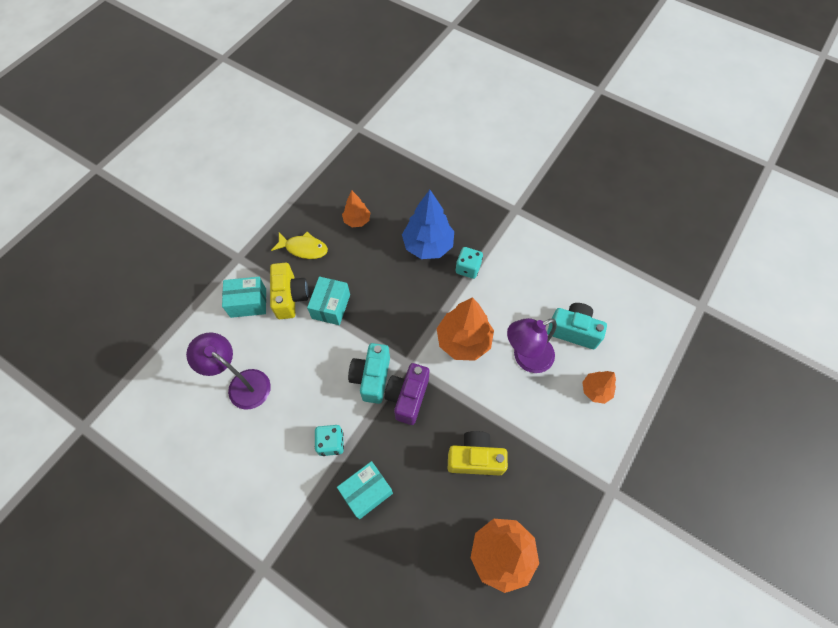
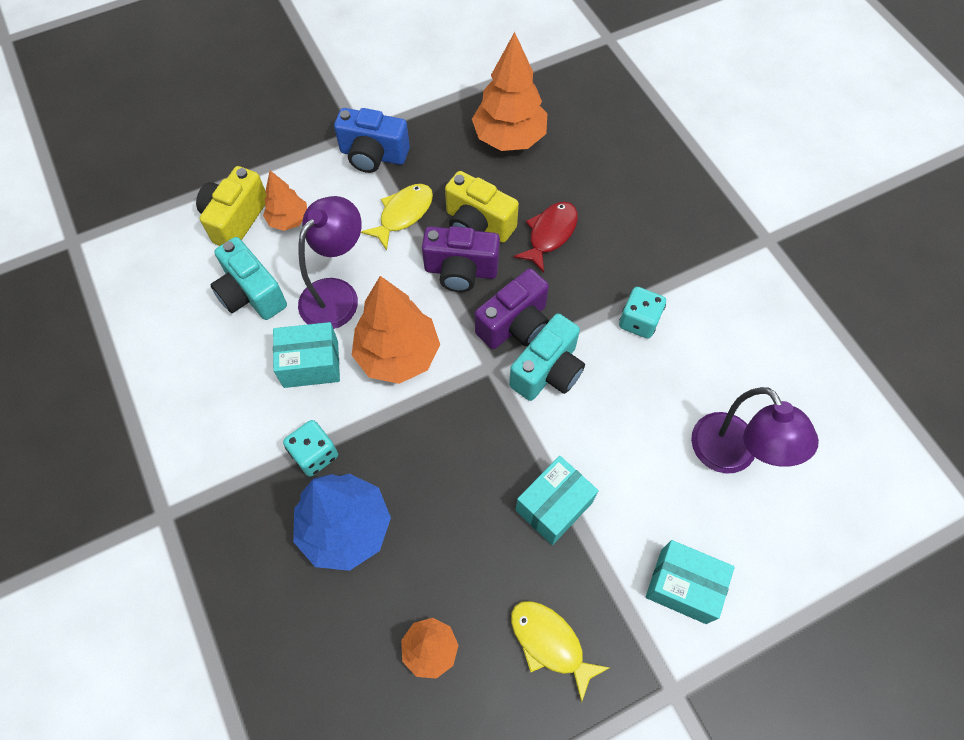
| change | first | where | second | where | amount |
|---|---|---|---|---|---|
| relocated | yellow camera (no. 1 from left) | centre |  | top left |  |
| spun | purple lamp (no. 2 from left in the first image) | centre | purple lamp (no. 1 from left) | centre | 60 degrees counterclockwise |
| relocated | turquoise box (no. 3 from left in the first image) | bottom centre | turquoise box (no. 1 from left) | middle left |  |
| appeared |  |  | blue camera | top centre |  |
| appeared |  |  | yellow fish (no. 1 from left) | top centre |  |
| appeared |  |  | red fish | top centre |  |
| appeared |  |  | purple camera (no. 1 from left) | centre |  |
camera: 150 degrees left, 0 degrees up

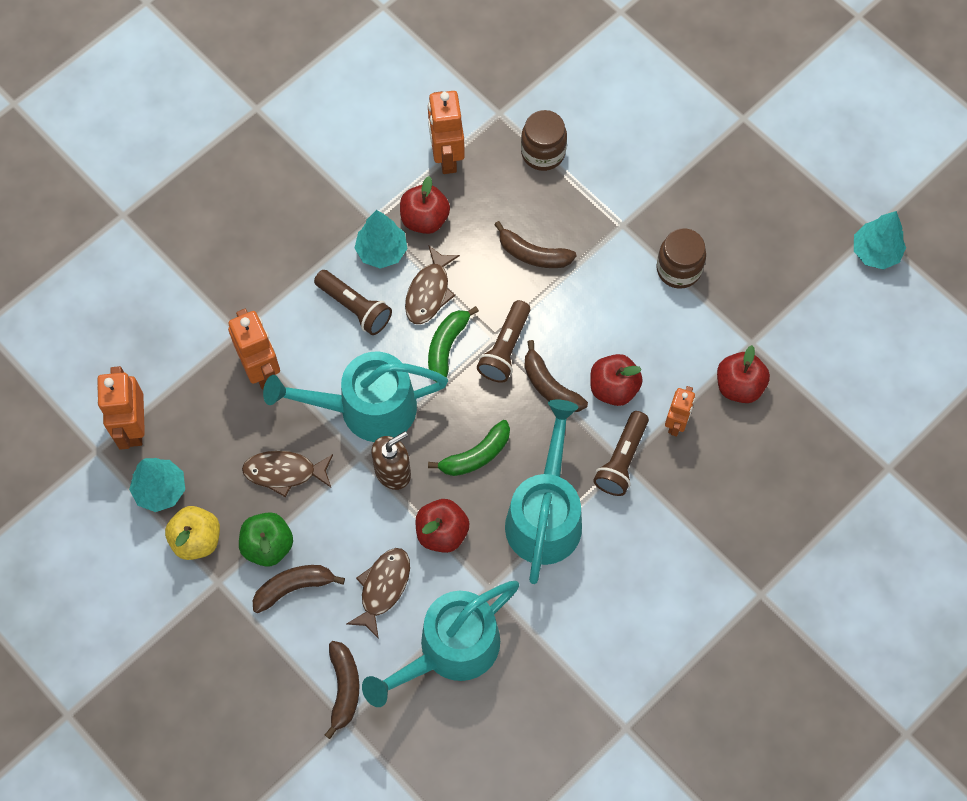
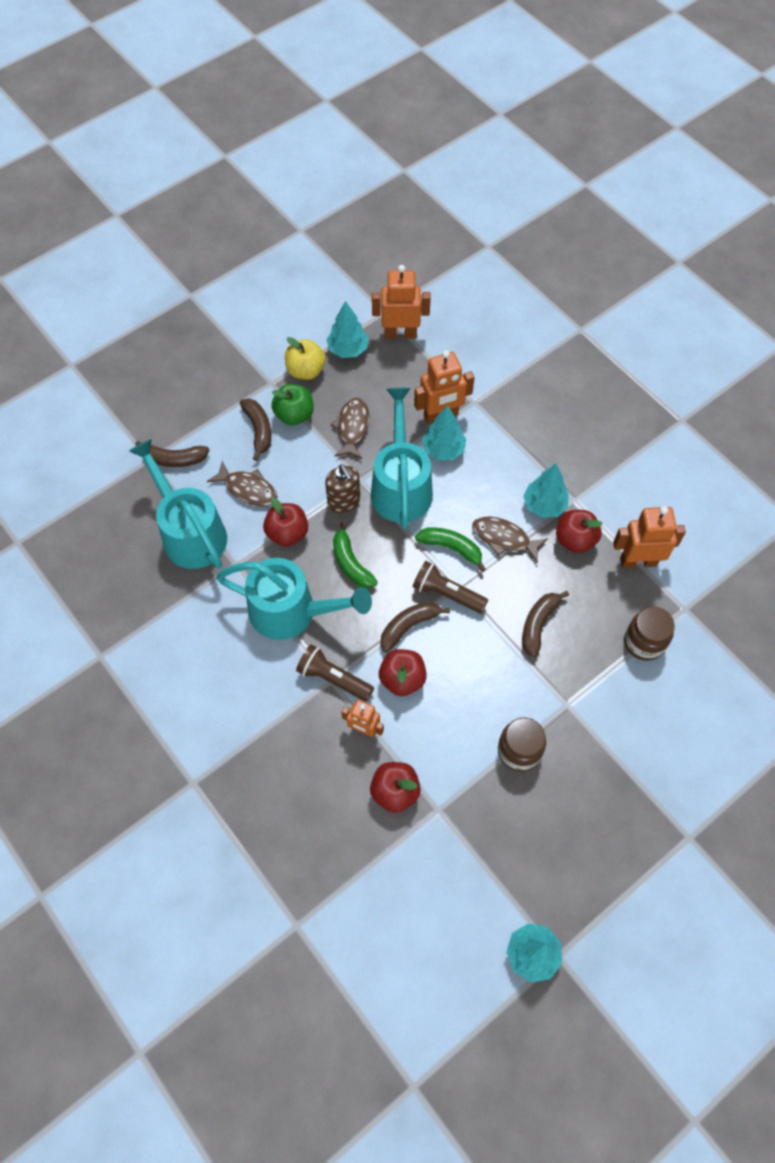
| change | first | where | second | where | amount |
|---|---|---|---|---|---|
| missing | brown flashlight (no. 1 from left) | centre |  |  |  |
| appeared |  |  | turquoise tree (no. 2 from left) | centre |  |
camera: 95 degrees right, 5 degrees down

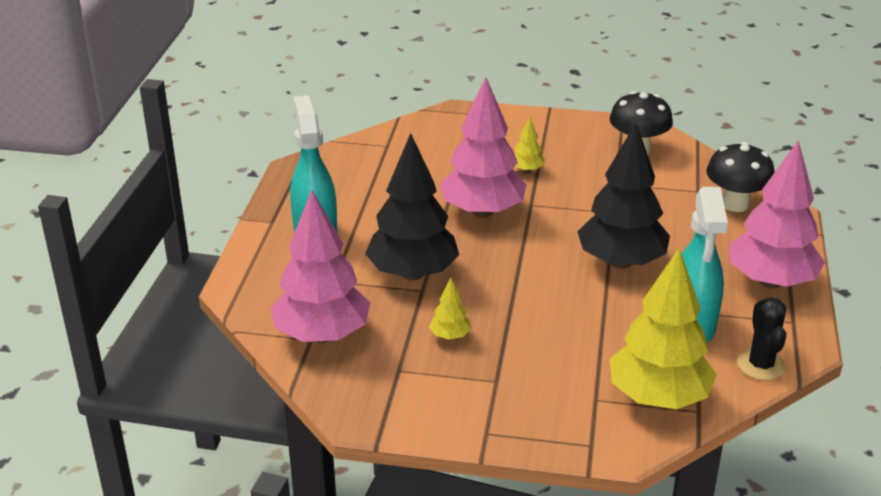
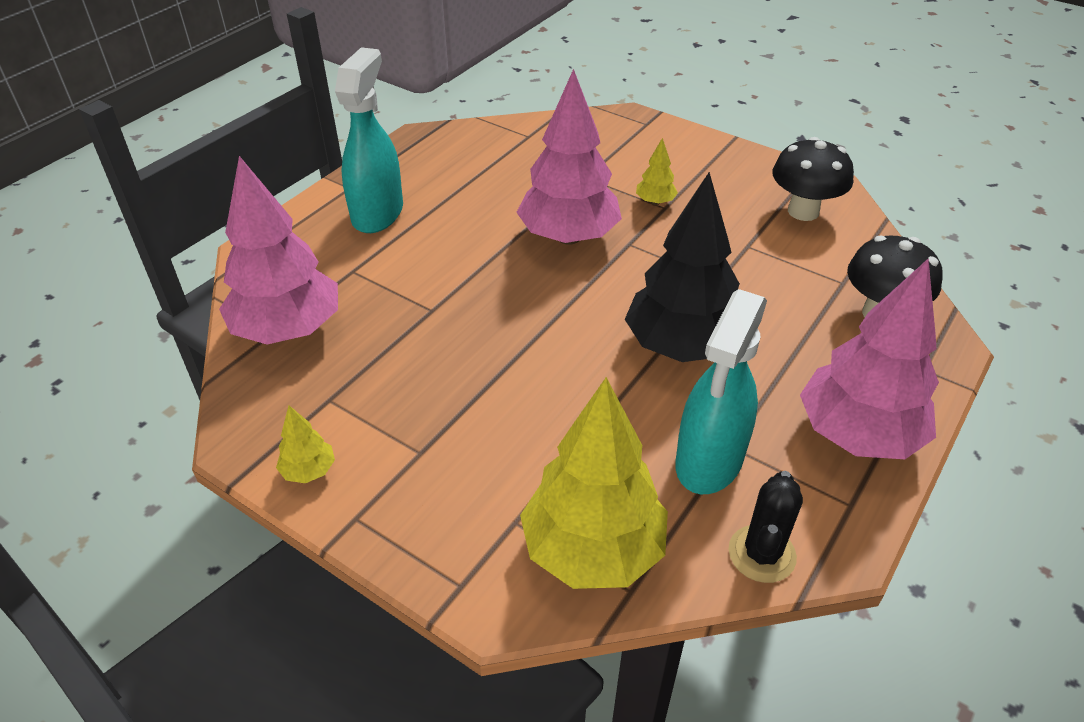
| change | first | where | second | where | amount |
|---|---|---|---|---|---|
| missing | black tree (no. 1 from left) | centre |  |  |  |
| relocated | yellow tree (no. 1 from left) | centre |  | middle left |  |
camera: 25 degrees right, 10 degrees up

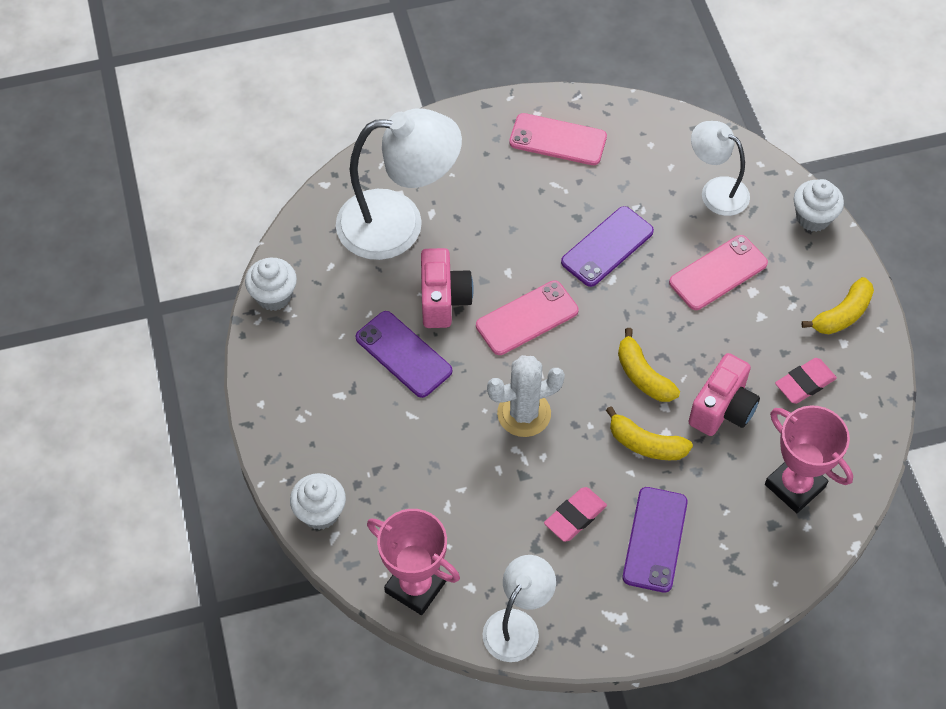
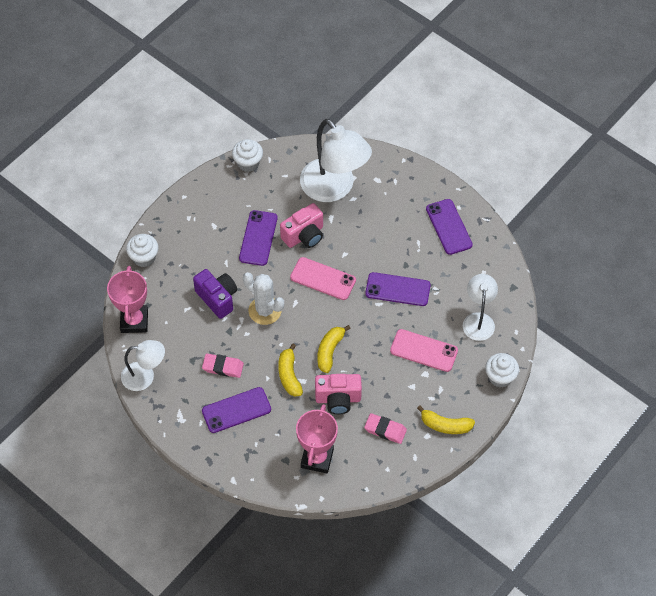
| change | first | where | second | where | amount |
|---|---|---|---|---|---|
| colour | pink phone (no. 2 from left) | top centre | purple phone (no. 4 from left) | middle right |  |
| appeared |  |  | purple camera | middle left |  |
camera: 55 degrees right, 0 degrees up

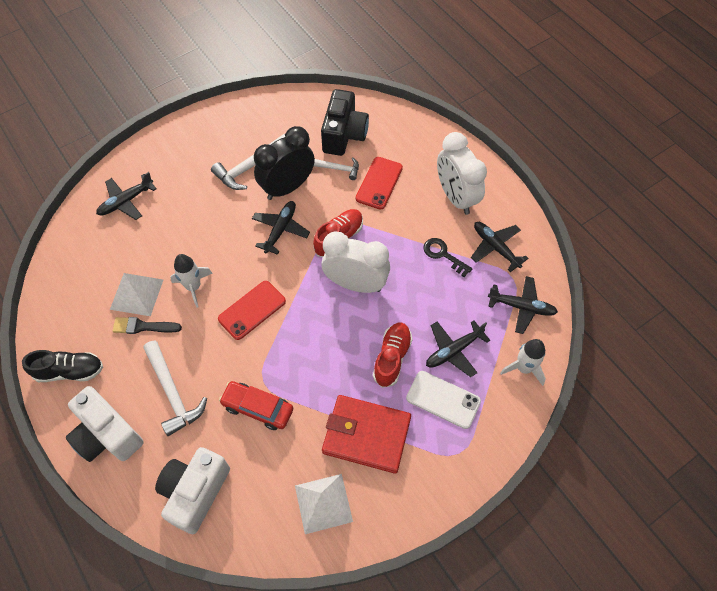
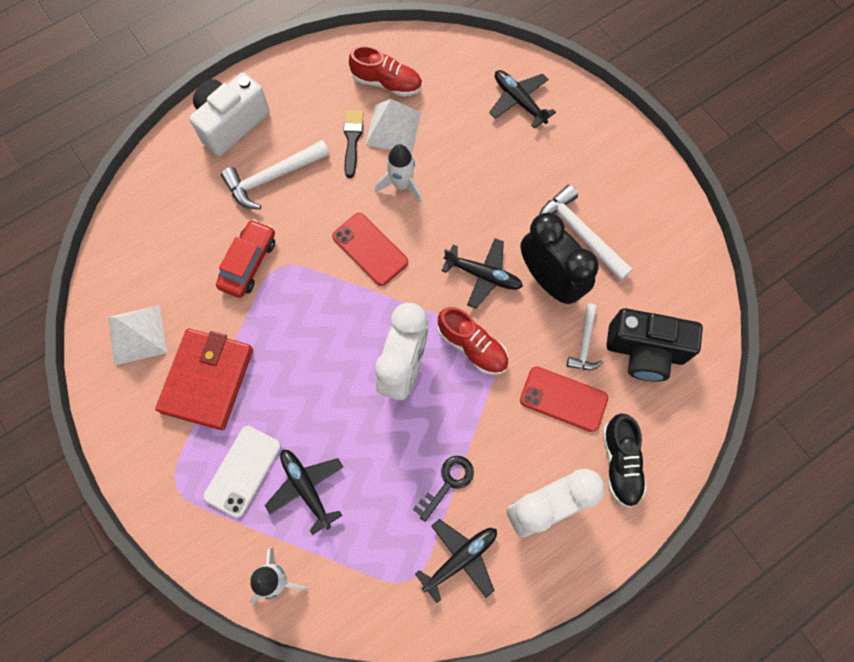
| change | first | where | second | where | amount |
|---|---|---|---|---|---|
| missing | black plane (no. 5 from left) | middle right |  |  |  |
| relocated | red shoe (no. 2 from left in the first image) | centre | red shoe (no. 1 from left) | top centre |  |
| relocated | black shoe | middle left |  | bottom right |  |
| missing | white camera (no. 2 from left) | bottom left |  |  |  |
camera: 90 degrees right, 10 degrees up

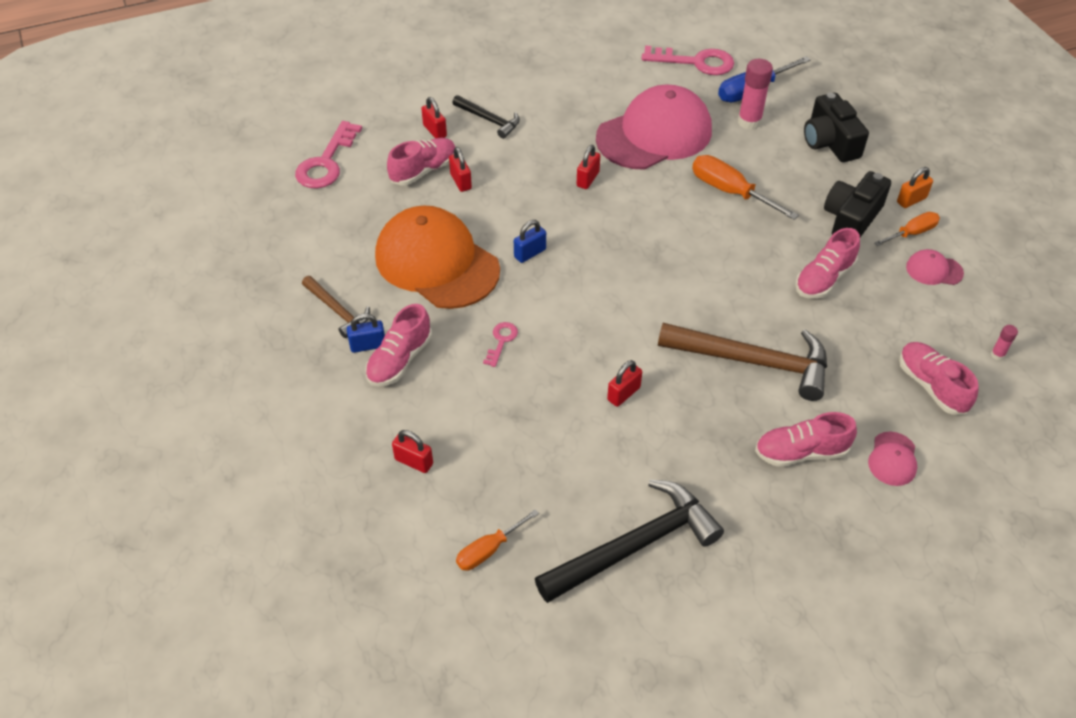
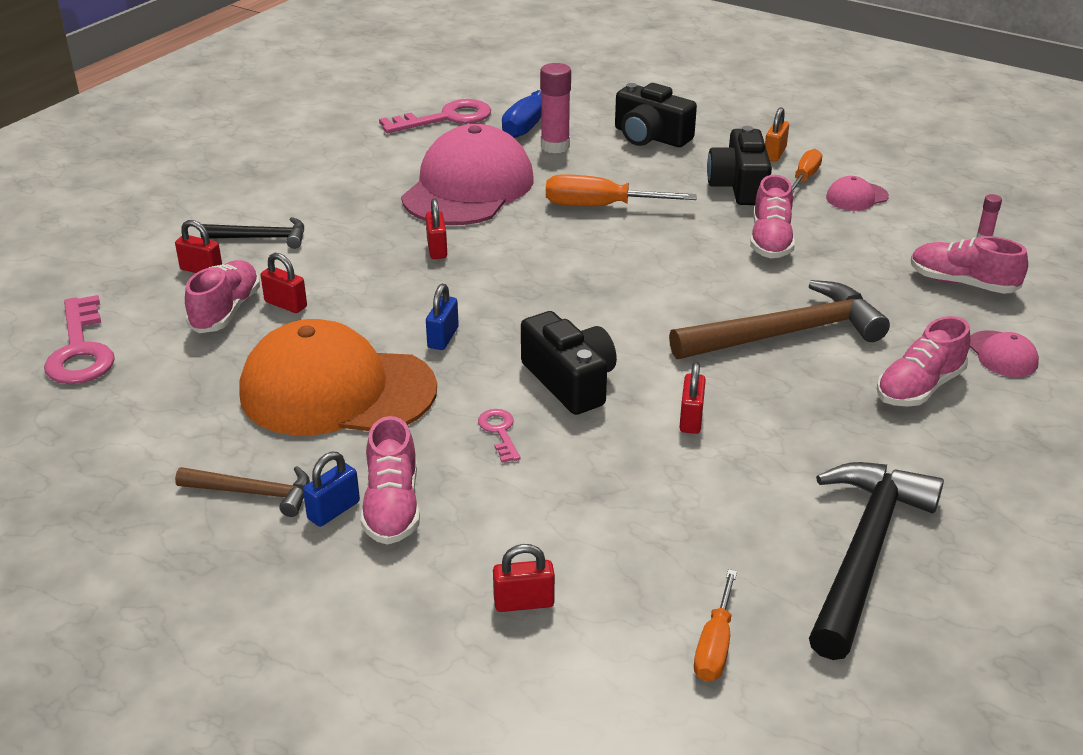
| change | first | where | second | where | amount |
|---|---|---|---|---|---|
| appeared |  |  | black camera (no. 1 from left) | centre |  |
camera: 35 degrees left, 15 degrees down

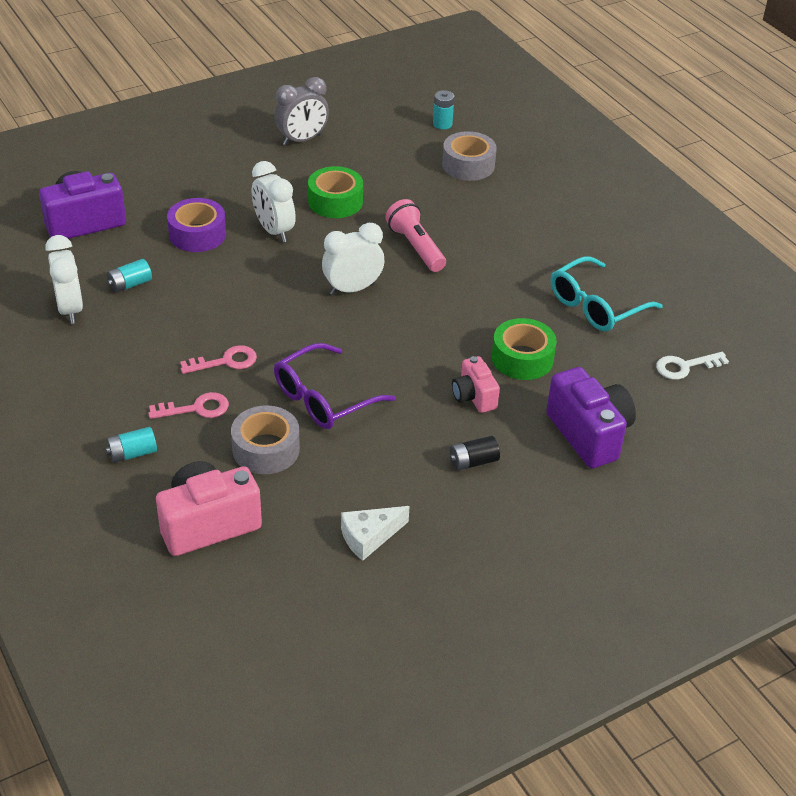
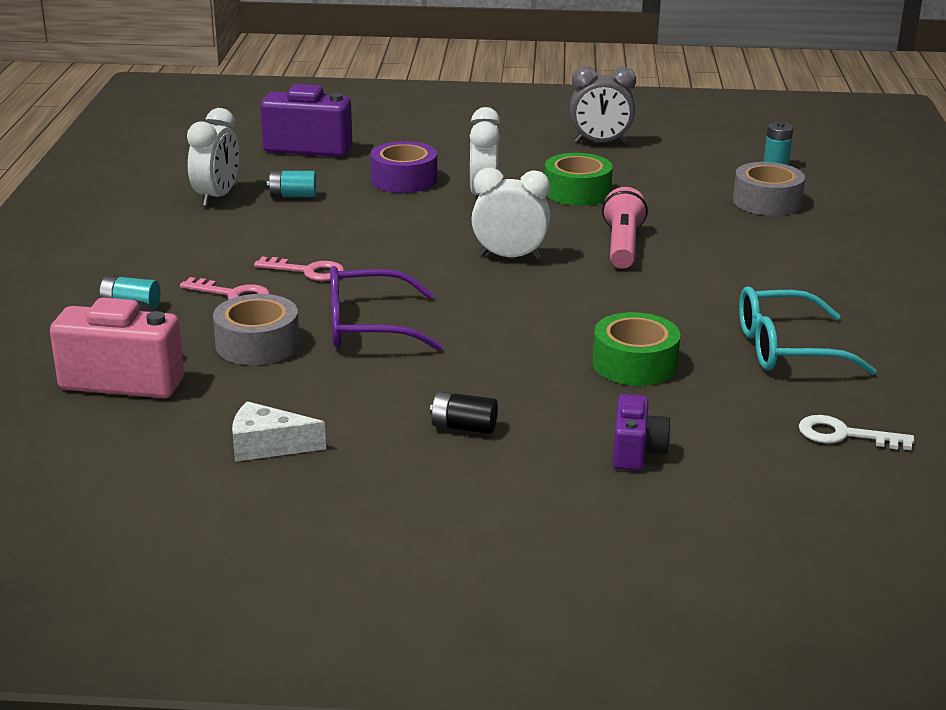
| change | first | where | second | where | amount |
|---|---|---|---|---|---|
| missing | pink camera (no. 2 from left) | centre |  |  |  |
| size | purple camera (no. 2 from left) | middle right |  | middle right | x0.58 |
camera: 35 degrees right, 15 degrees down

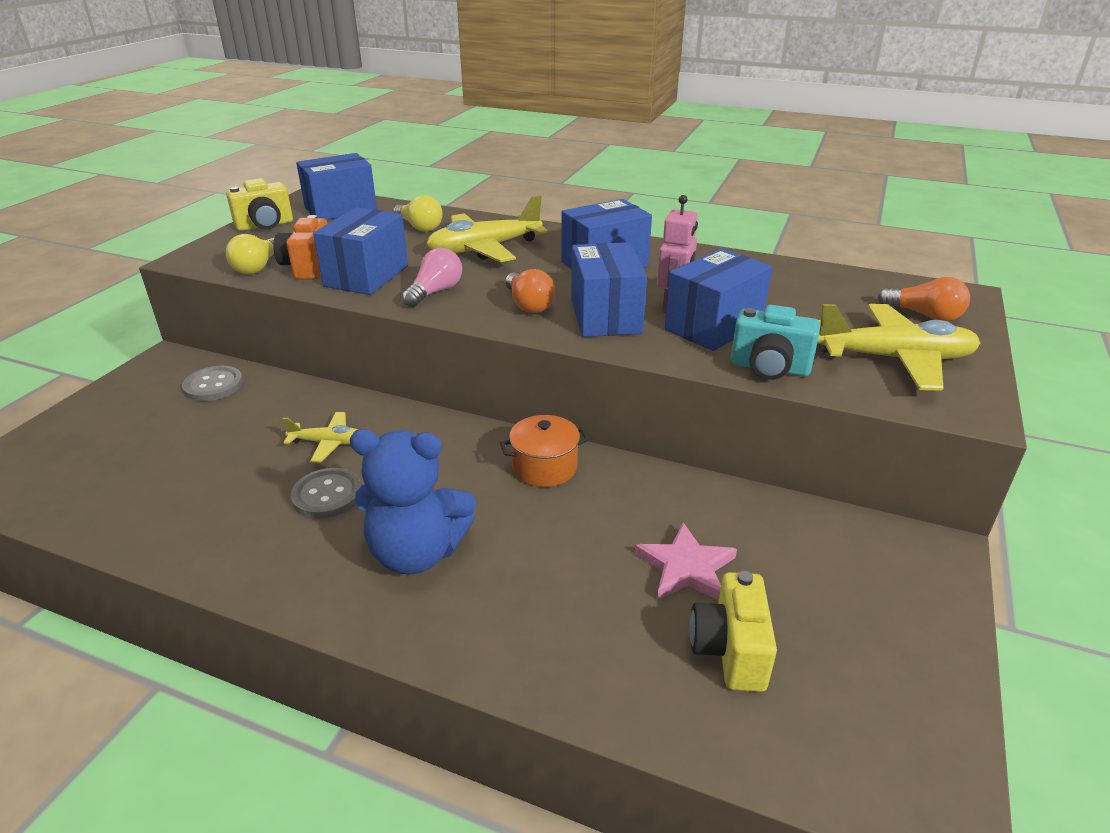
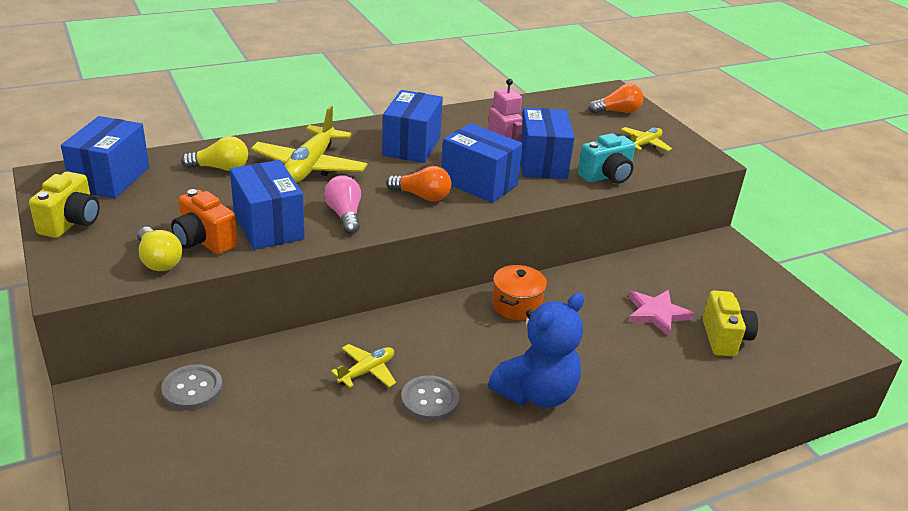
| change | first | where | second | where | amount |
|---|---|---|---|---|---|
| size | yellow plane (no. 3 from left) | middle right |  | top right | x0.54 |
| spun | yellow camera (no. 2 from left) | bottom centre |  | middle right | 135 degrees counterclockwise |
camera: 50 degrees left, 0 degrees up

